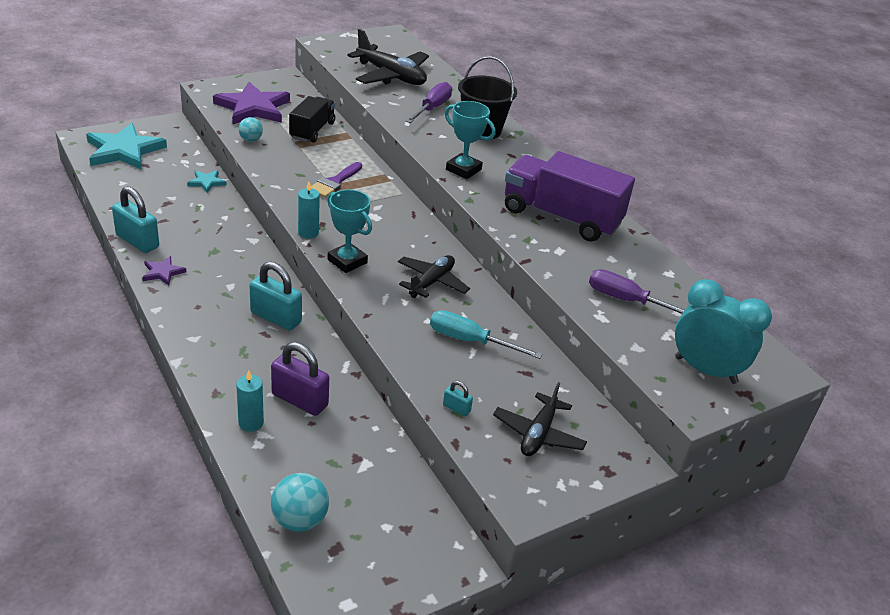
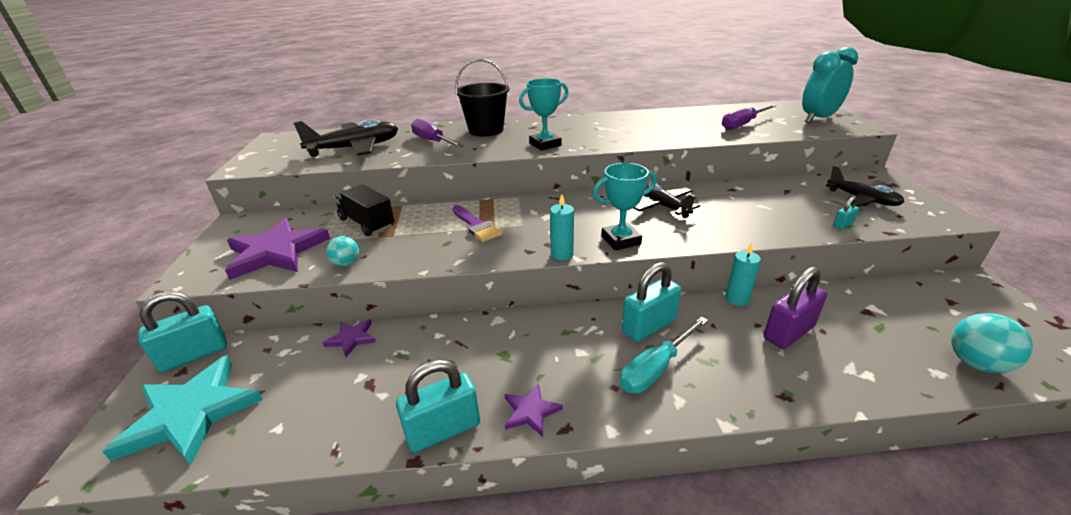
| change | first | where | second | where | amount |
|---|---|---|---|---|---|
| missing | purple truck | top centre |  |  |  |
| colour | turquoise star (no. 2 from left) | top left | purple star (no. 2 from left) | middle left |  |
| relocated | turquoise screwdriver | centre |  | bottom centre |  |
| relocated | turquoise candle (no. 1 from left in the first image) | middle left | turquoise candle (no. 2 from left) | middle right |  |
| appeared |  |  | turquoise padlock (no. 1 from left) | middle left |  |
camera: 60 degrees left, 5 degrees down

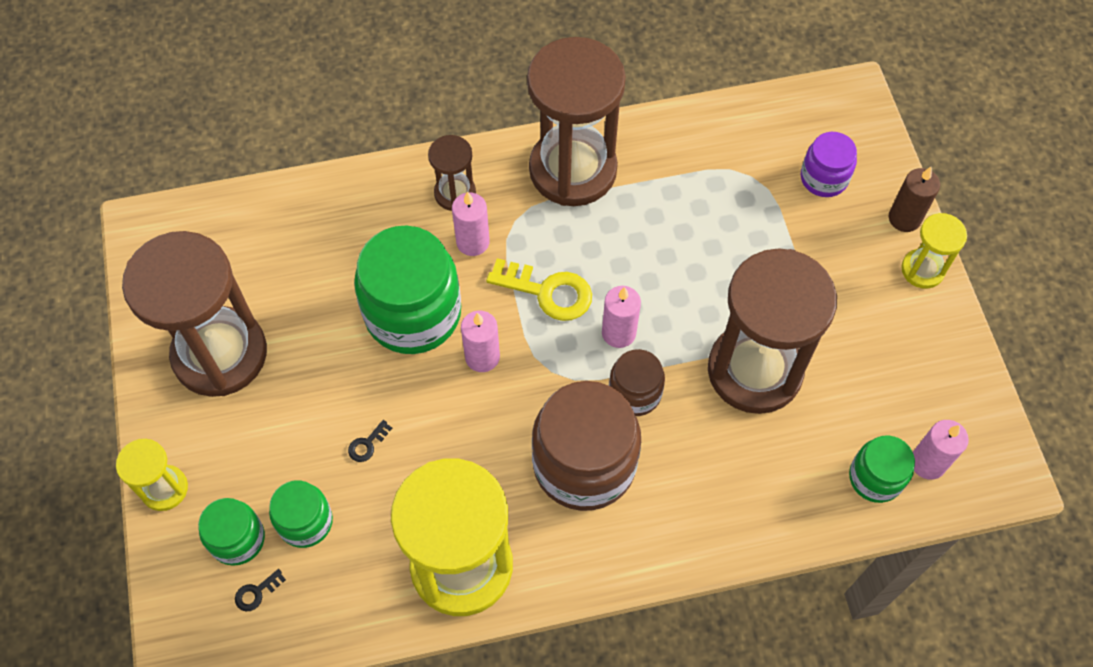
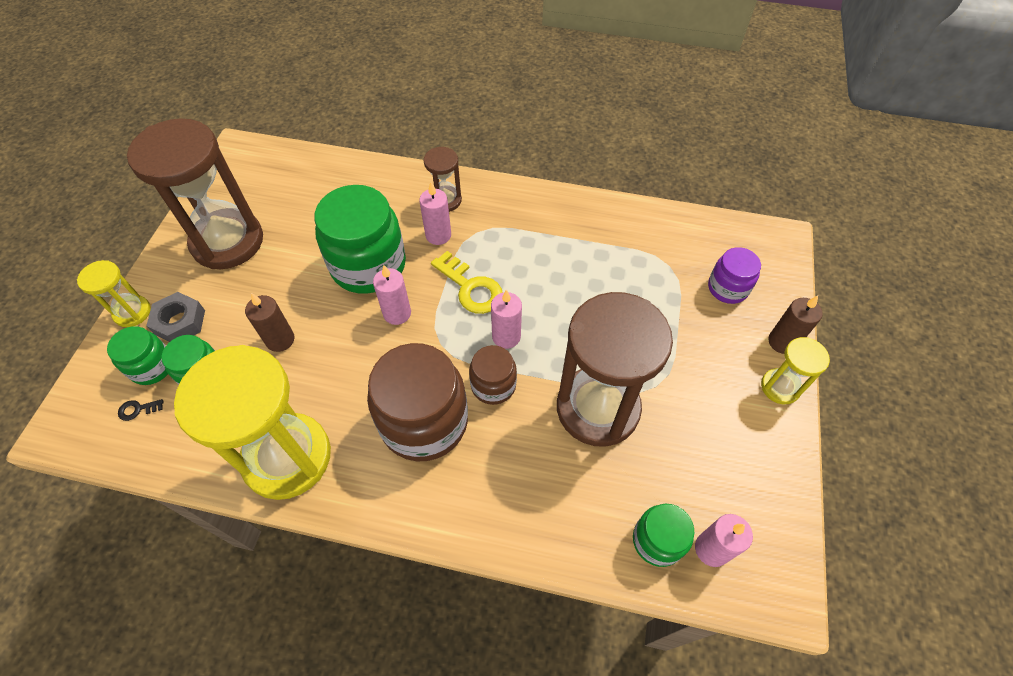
| change | first | where | second | where | amount |
|---|---|---|---|---|---|
| missing | brown hourglass (no. 3 from left) | top centre |  |  |  |
| exchanged | black key (no. 2 from left) | centre | brown candle (no. 1 from left) | middle left |  |
| appeared |  |  | grey nut | middle left |  |
camera: 25 degrees right, 5 degrees down

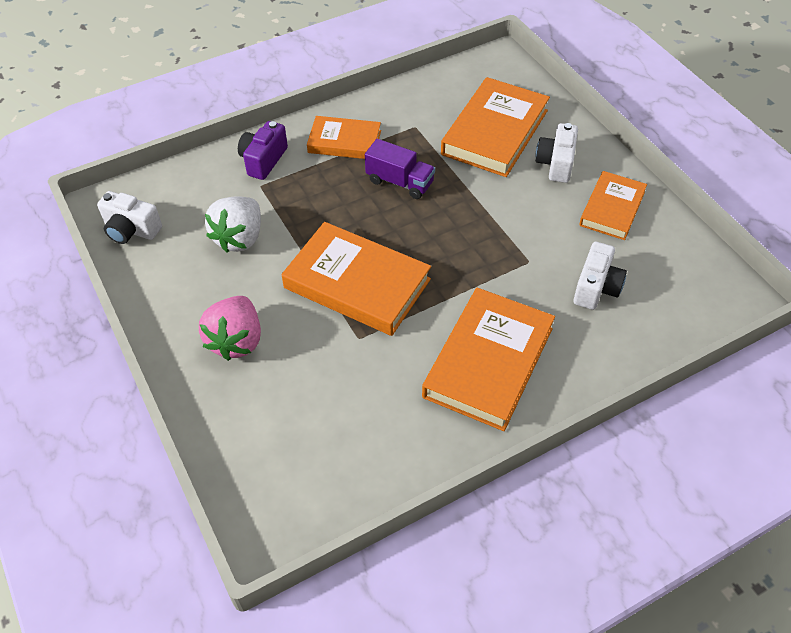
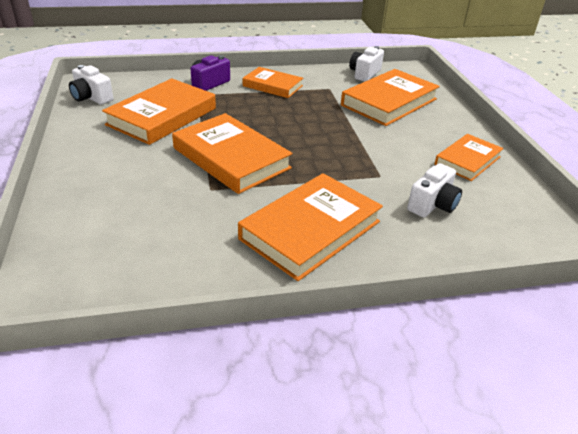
| change | first | where | second | where | amount |
|---|---|---|---|---|---|
| relocated | white camera (no. 2 from left) | top right |  | top centre |  |
| missing | purple truck | top centre |  |  |  |
| exchanged | white strawberry | middle left | orange book (no. 1 from left) | top left |  |
| missing | pink strawberry | middle left |  |  |  |
camera: 15 degrees right, 15 degrees down

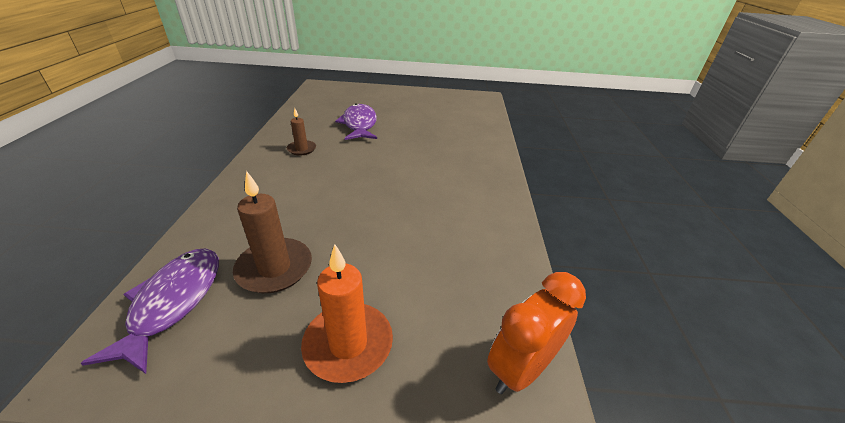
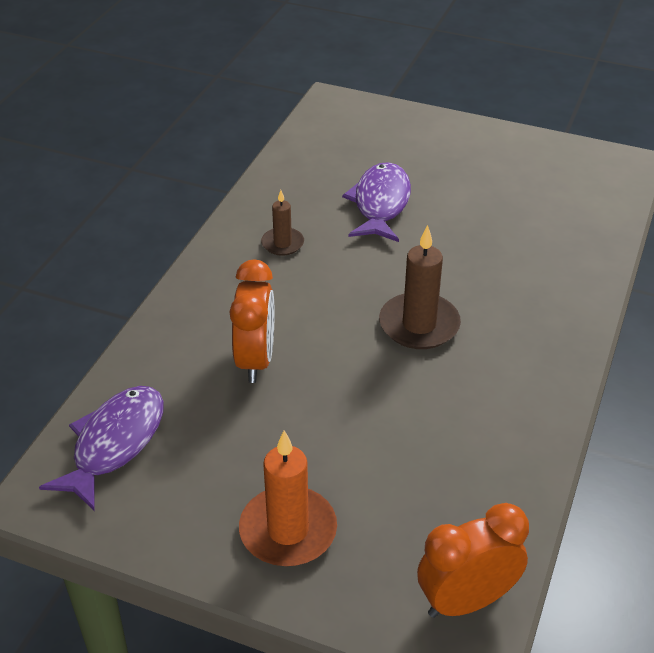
| change | first | where | second | where | amount |
|---|---|---|---|---|---|
| relocated | brown candle (no. 1 from left in the first image) | middle left | brown candle (no. 2 from left) | centre |  |
| appeared |  |  | orange clock (no. 1 from left) | centre |  |
camera: 20 degrees right, 5 degrees up

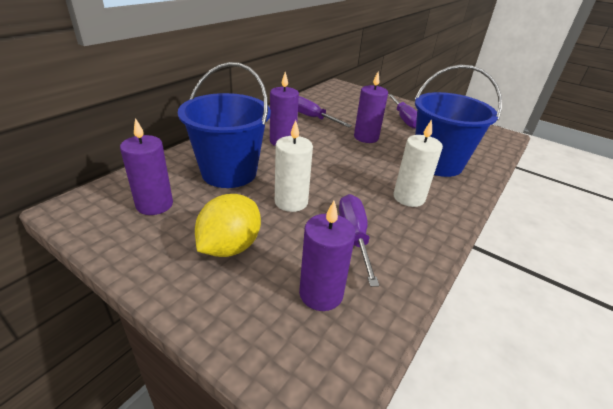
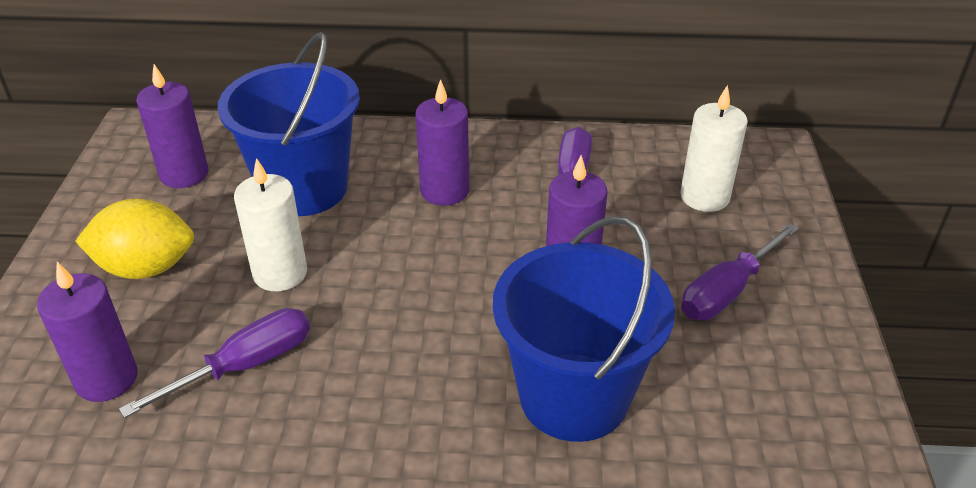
| change | first | where | second | where | amount |
|---|---|---|---|---|---|
| relocated | white candle (no. 2 from left) | middle right |  | top right |  |
camera: 60 degrees right, 5 degrees up

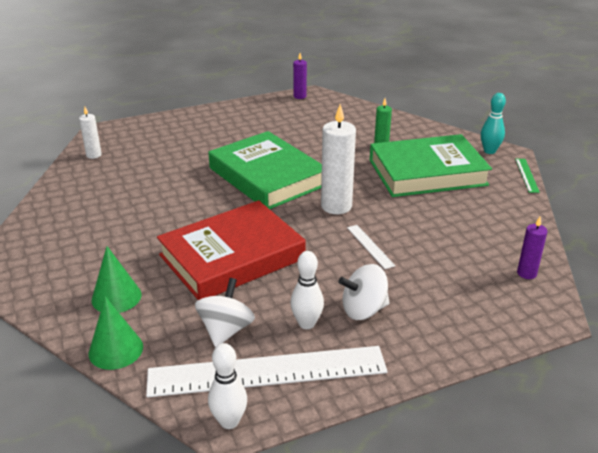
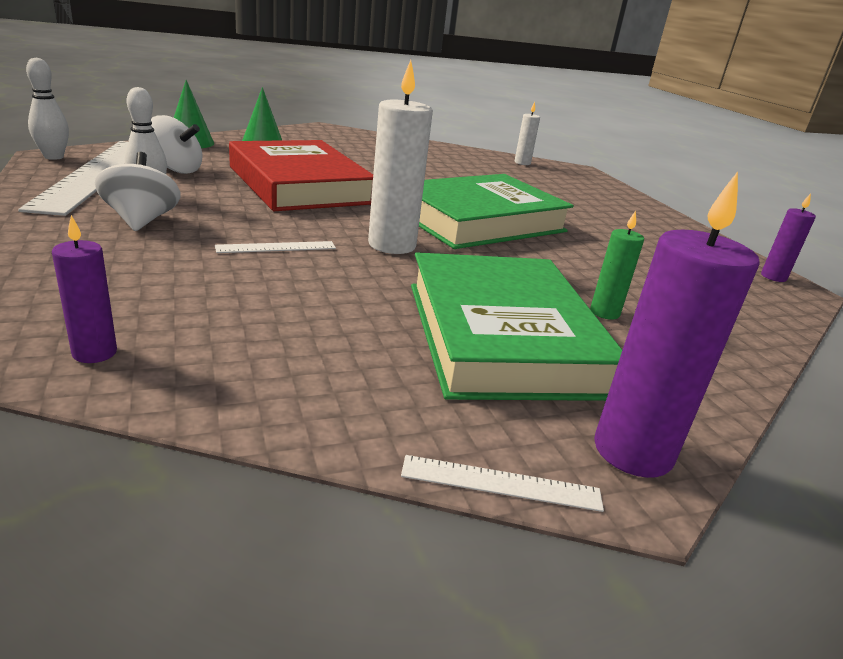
| change | first | where | second | where | amount |
|---|---|---|---|---|---|
| exchanged | turquoise bowling pin | top right | purple candle (no. 2 from left) | middle right |  |
| colour | green ruler | middle right | white ruler (no. 3 from left) | bottom centre |  |
camera: 90 degrees right, 5 degrees down

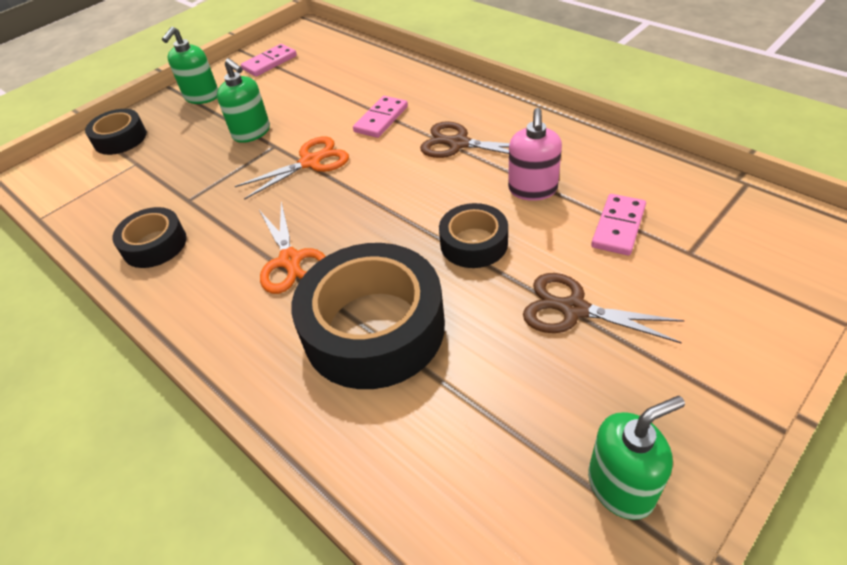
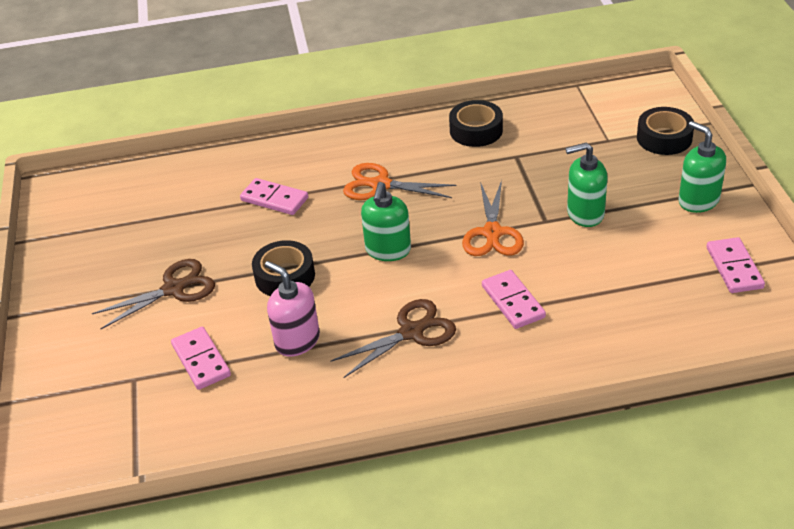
| change | first | where | second | where | amount |
|---|---|---|---|---|---|
| exchanged | black tape (no. 3 from left) | centre | pink domino (no. 2 from left) | centre |  |
| relocated | green soap dispenser (no. 3 from left in the first image) | bottom right | green soap dispenser (no. 1 from left) | centre |  |
camera: 125 degrees right, 5 degrees down

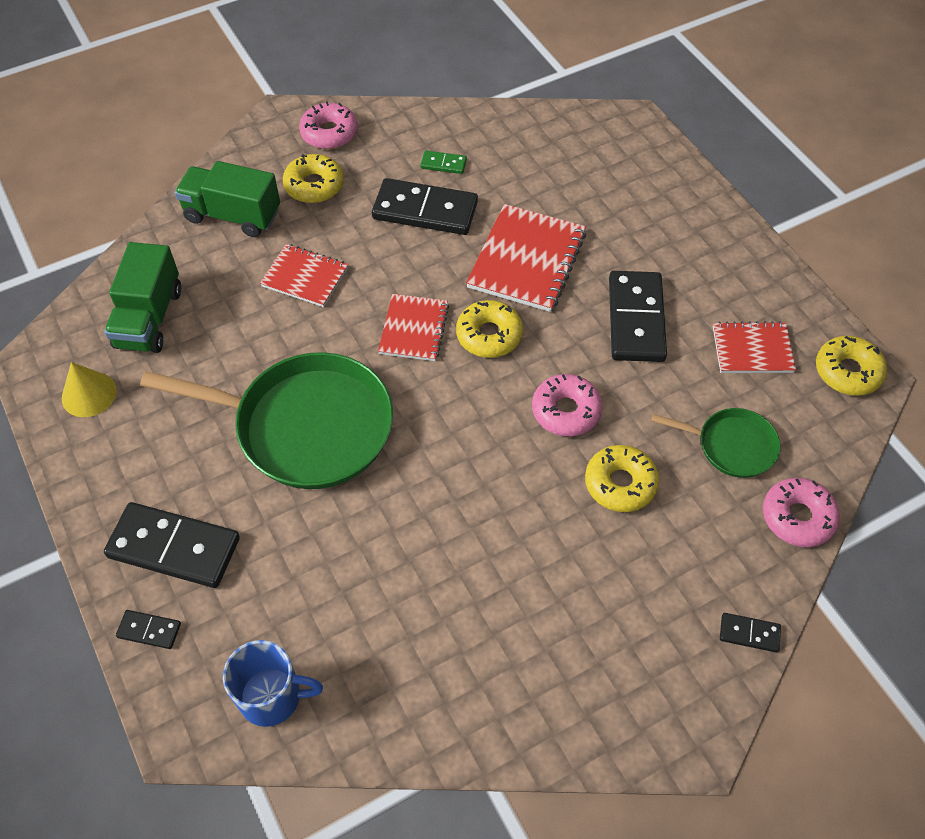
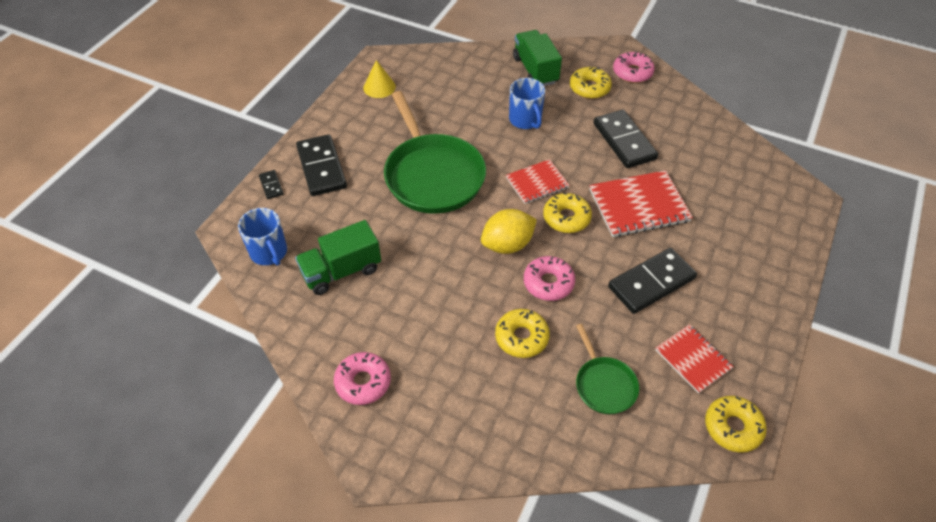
| change | first | where | second | where | amount |
|---|---|---|---|---|---|
| missing | green domino | top centre |  |  |  |
| relocated | green truck (no. 1 from left) | middle left |  | centre |  |
| exchanged | red notebook (no. 1 from left) | top left | blue mug (no. 2 from left) | top centre |  |
| relocated | pink donut (no. 3 from left in the first image) | middle right | pink donut (no. 1 from left) | bottom centre |  |
| missing | black domino (no. 5 from left) | bottom right |  |  |  |
| appeared |  |  | yellow lemon | centre |  |
camera: 55 degrees right, 5 degrees down

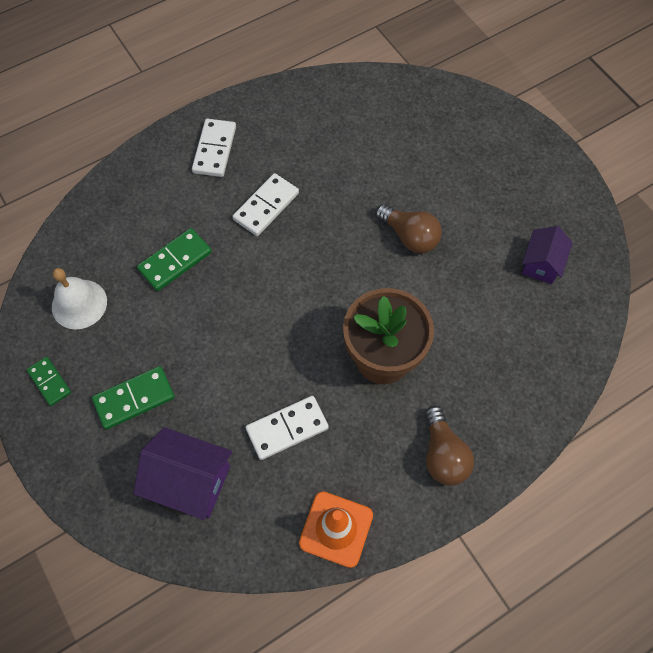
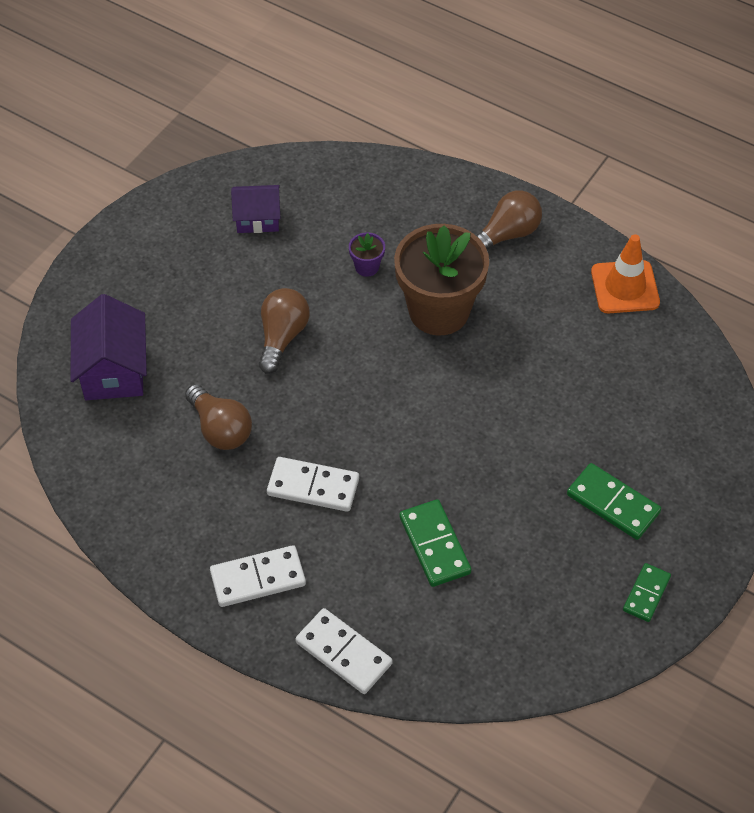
| change | first | where | second | where | amount |
|---|---|---|---|---|---|
| spun | green domino (no. 3 from left in the first image) | middle left | green domino (no. 1 from left) | bottom centre | 45 degrees clockwise |
| missing | white bell | middle left |  |  |  |
| relocated | white domino (no. 3 from left) | centre |  | bottom centre |  |
| relocated | purple house (no. 1 from left) | bottom left |  | middle left |  |
| appeared |  |  | purple flower pot | top centre |  |
| appeared |  |  | brown light bulb (no. 1 from left) | middle left |  |
camera: 115 degrees left, 10 degrees down

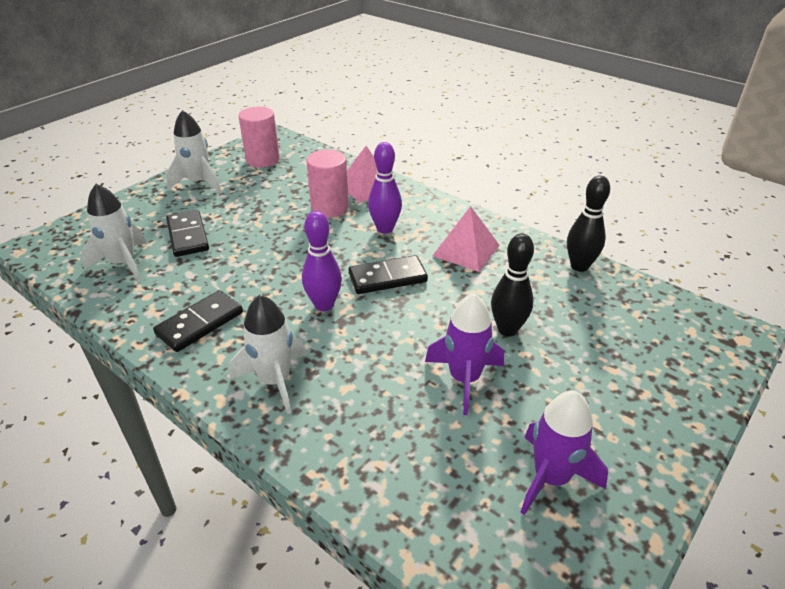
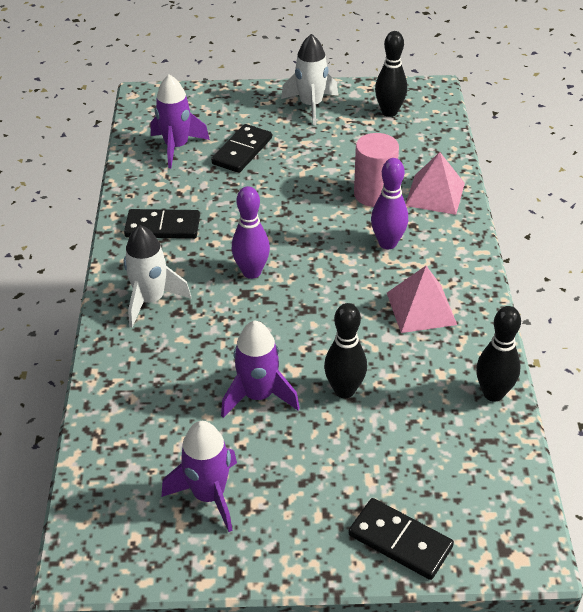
| change | first | where | second | where | amount |
|---|---|---|---|---|---|
| exchanged | pink cylinder (no. 1 from left) | top left | black bowling pin (no. 2 from left) | top right |  |
| colour | white rocket (no. 1 from left) | middle left | purple rocket (no. 1 from left) | top left |  |
| relocated | black domino (no. 3 from left) | centre |  | bottom right |  |
camera: 50 degrees right, 5 degrees up

